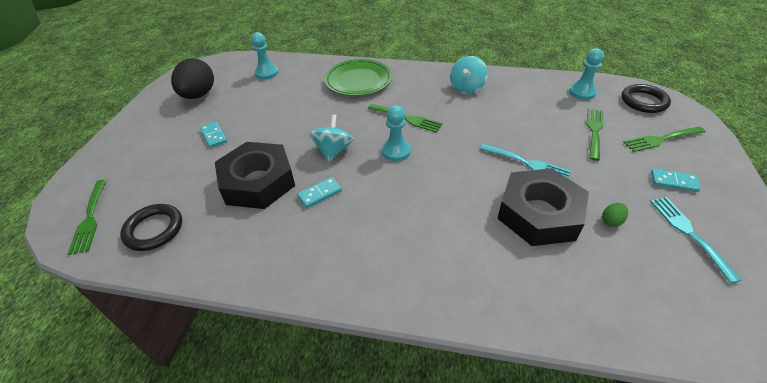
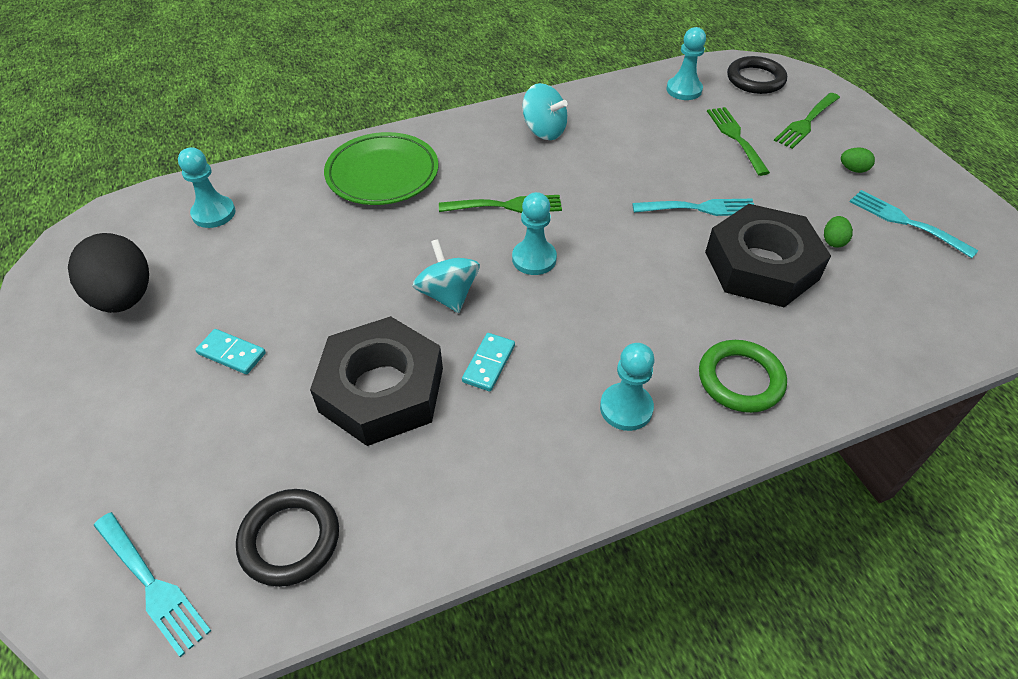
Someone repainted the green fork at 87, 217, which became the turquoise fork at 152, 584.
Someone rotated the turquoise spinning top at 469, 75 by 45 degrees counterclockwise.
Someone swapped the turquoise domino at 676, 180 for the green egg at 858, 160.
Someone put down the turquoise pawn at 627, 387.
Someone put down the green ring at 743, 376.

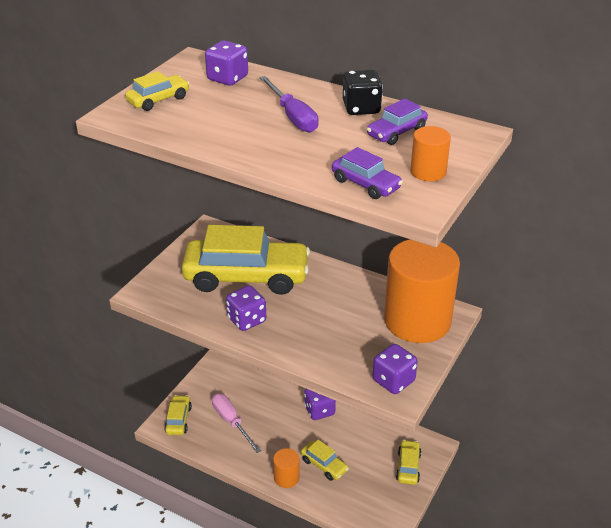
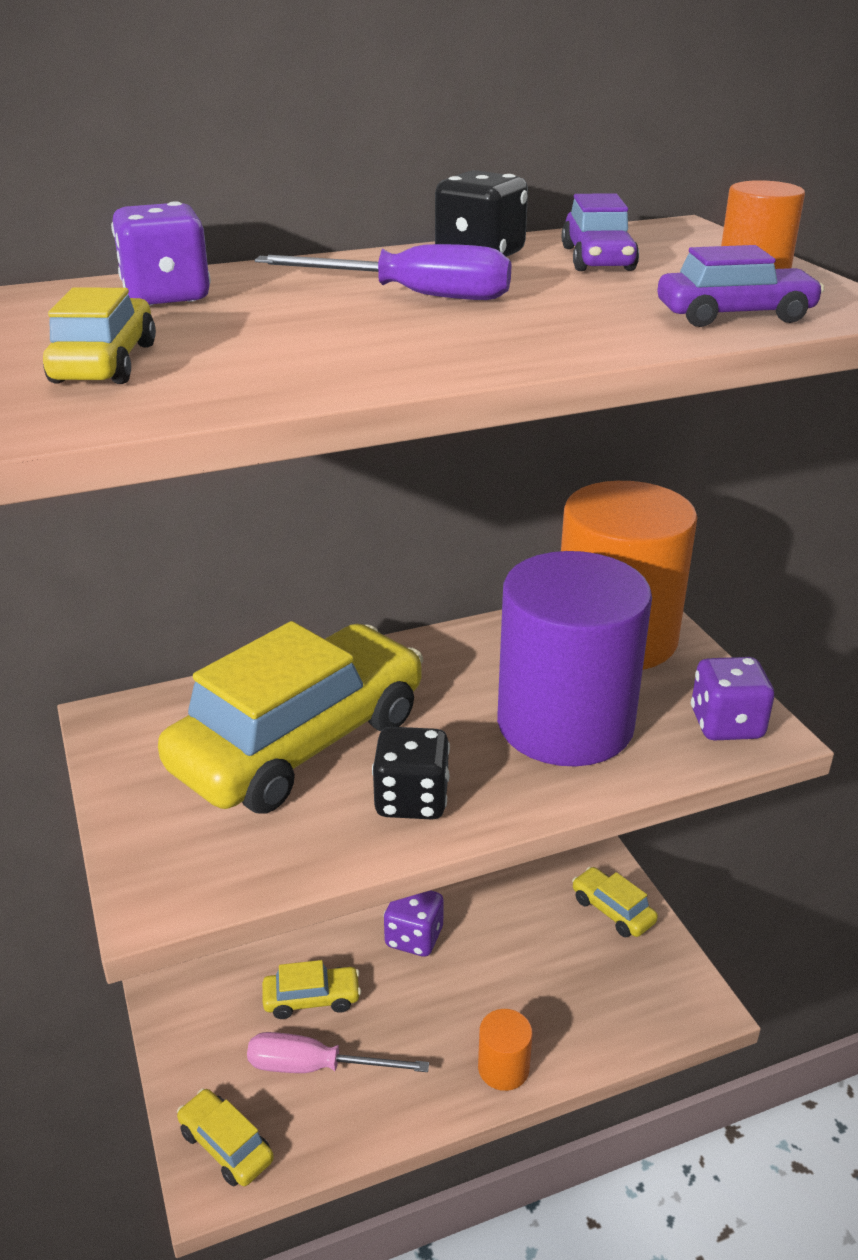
Someone repainted the purple dice at 246, 308, which became the black dice at 411, 773.
Someone carried the yellow car from 325, 460 to 311, 989.
Someone put down the purple cylinder at 574, 659.

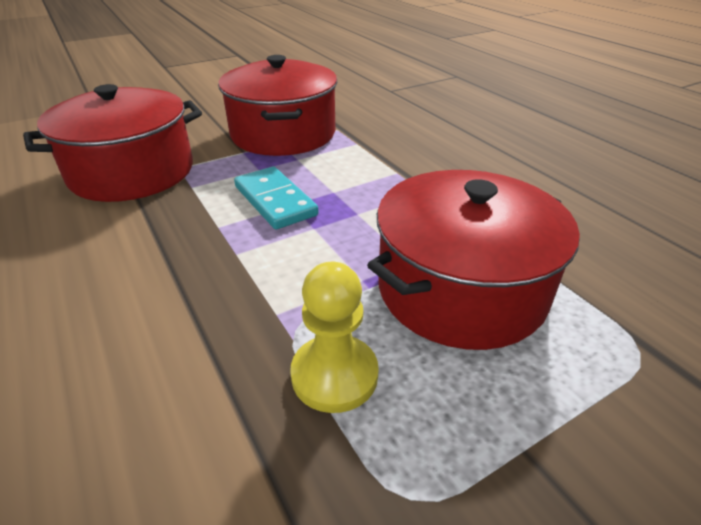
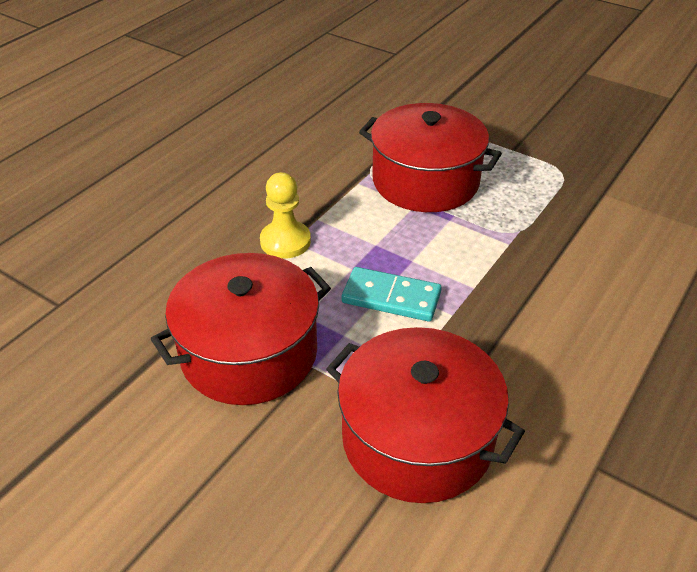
Someone rotated the turquoise domino at 276, 198 by 75 degrees clockwise.
Someone carried the yellow pawn from 334, 337 to 285, 215.

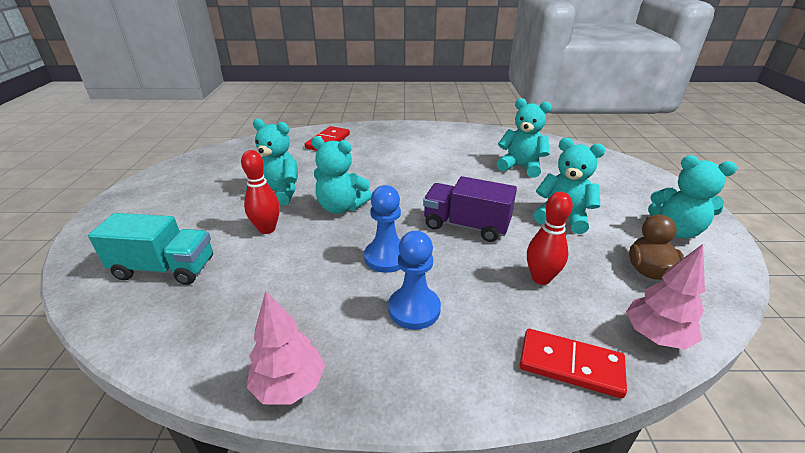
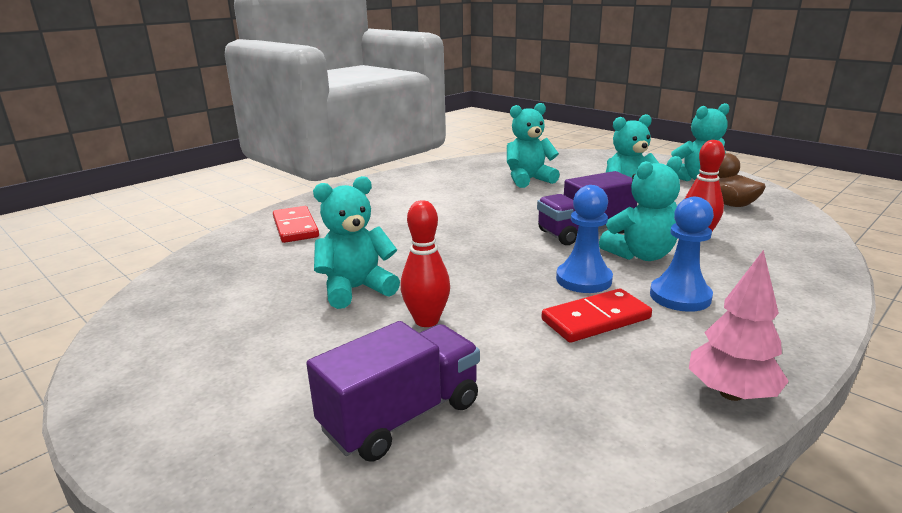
Someone repainted the turquoise truck at 150, 249, which became the purple truck at 393, 391.
Someone carried the turquoise teddy bear from 341, 175 to 640, 208.
Someone carried the red domino from 573, 363 to 597, 315.
Someone took away the pink tree at 665, 296.

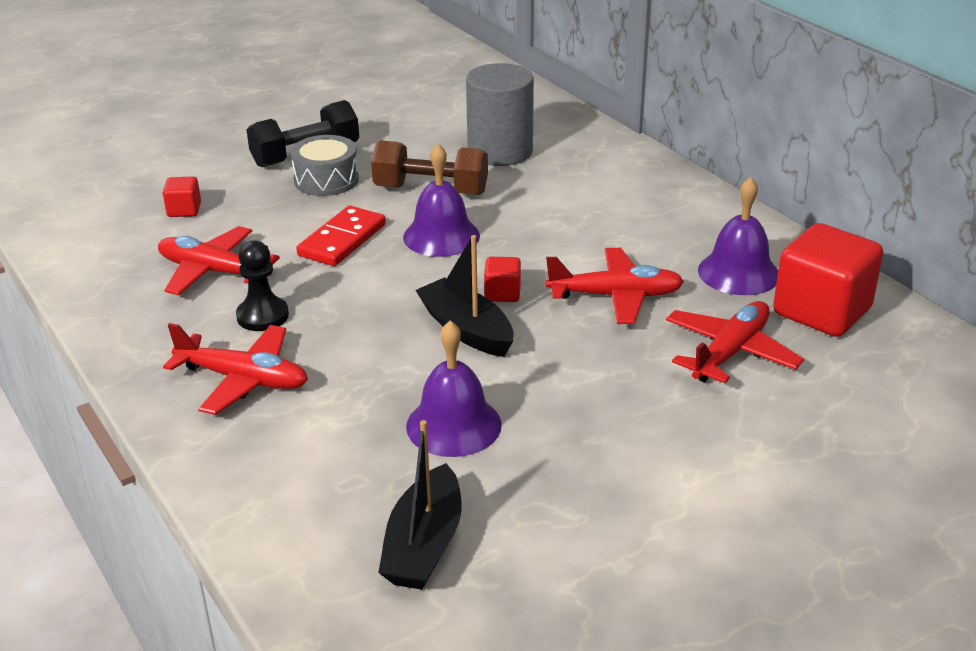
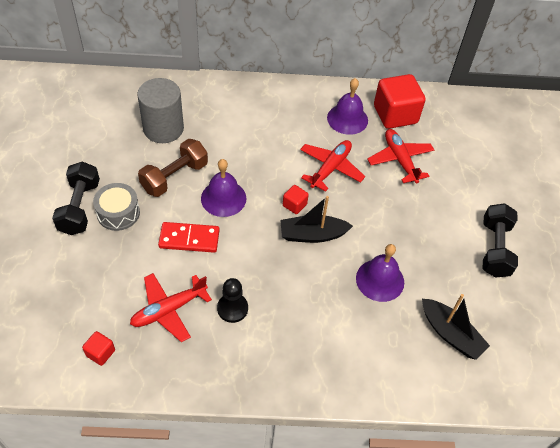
Someone carried the red cube from 182, 197 to 98, 348.
Someone took away the red plane at 235, 369.
Someone rotated the red domino at 341, 236 by 60 degrees counterclockwise.
Someone put down the black dumbbell at 500, 240.

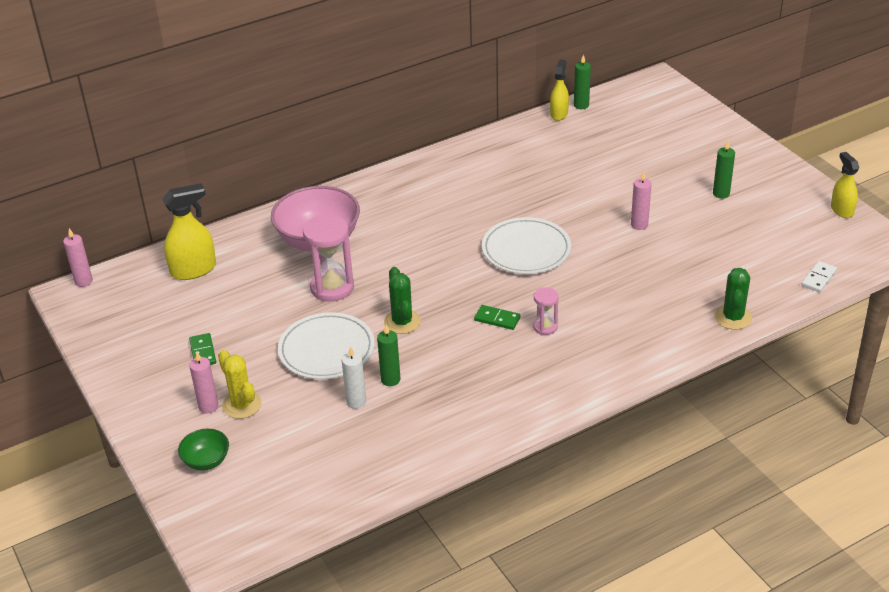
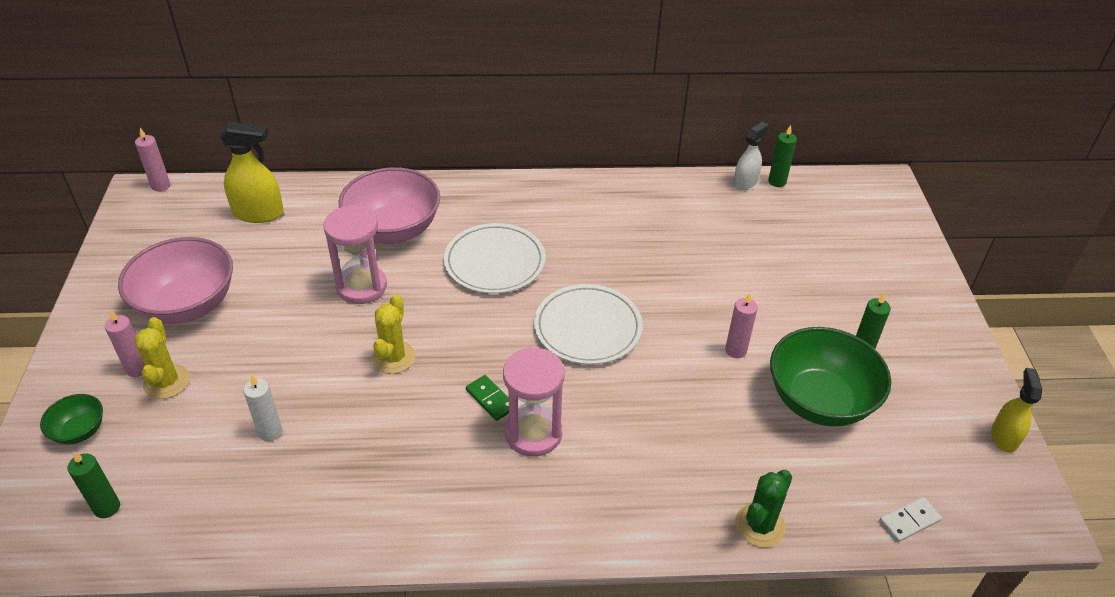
Someone swapped the green domino at 202, 349 for the pink bowl at 175, 280.
Someone carried the white plate from 326, 345 to 494, 258.
Someone carried the green candle from 389, 355 to 94, 484.
Someone repainted the green cactus at 402, 300, which became the yellow cactus at 394, 334.
Someone scaled the pink hourglass at 546, 311 by 1.87.
Someone repainted the yellow spray bottle at 559, 90, which became the white spray bottle at 751, 156.
Someone put down the green bowl at 830, 377.

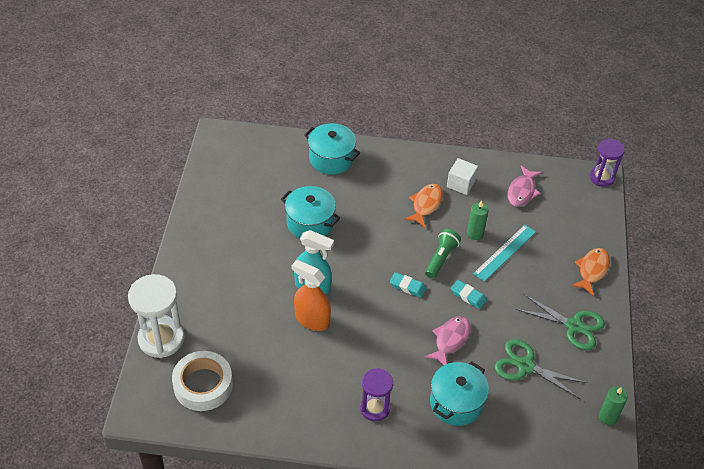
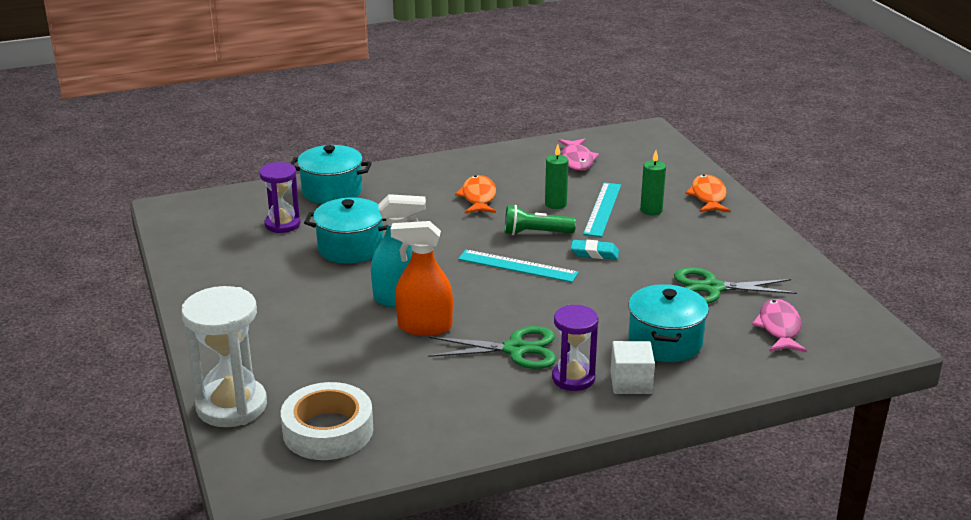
Someone swapped the turquoise eraser at 408, 285 for the turquoise ruler at 518, 266.
Someone rotated the green flashlight at 443, 254 by 90 degrees counterclockwise.
Someone carried the pink fish from 447, 340 to 779, 325.
Someone carried the white cube from 462, 176 to 633, 367.
Someone carried the green scissors from 560, 322 to 492, 347.
Someone carried the purple hourglass from 607, 163 to 280, 197.
Someone carried the green candle from 613, 406 to 653, 183.

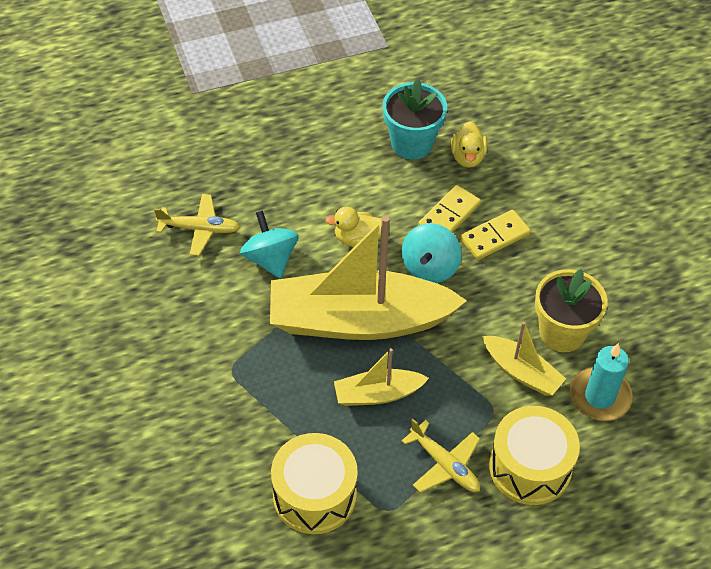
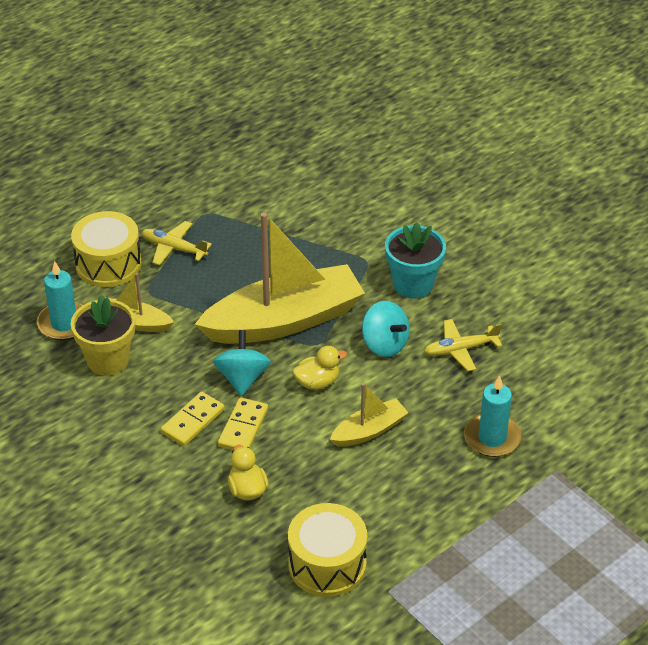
Someone carried the yellow drum from 314, 483 to 327, 550.
Someone carried the yellow boat from 381, 377 to 369, 415.
Someone carried the turquoise flower pot from 415, 119 to 415, 260.
Someone put down the turquoise candle at 493, 416.

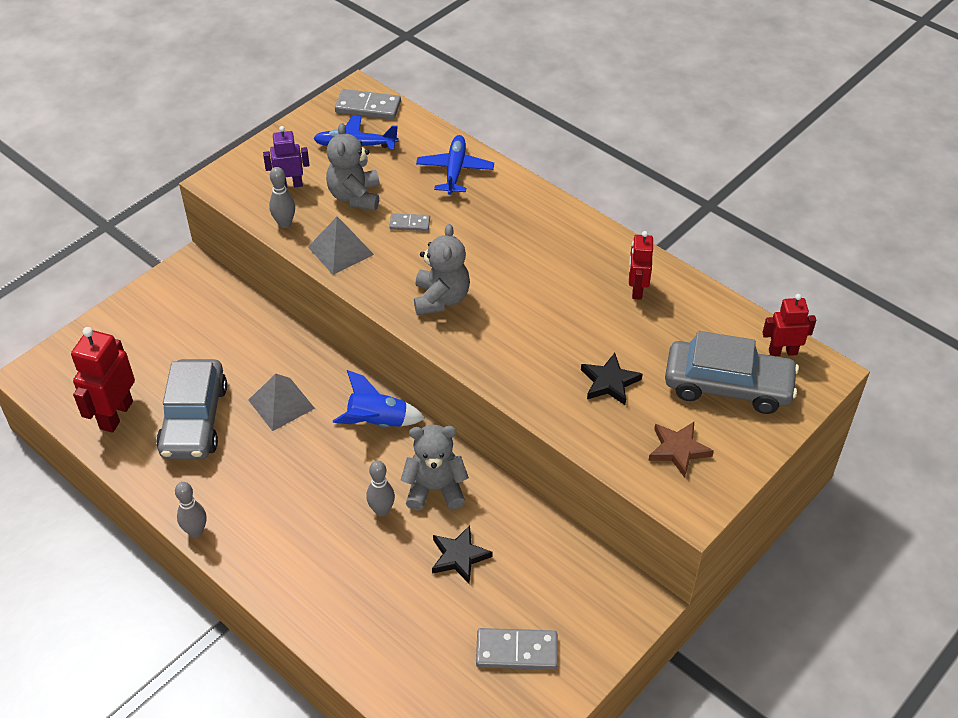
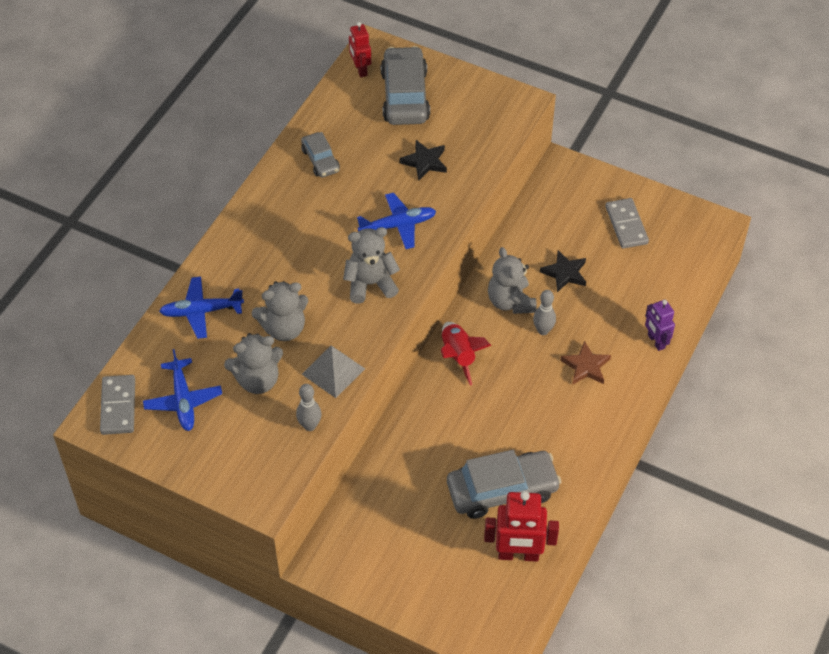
Someone took away the grey bowling pin at 190, 509.
Someone took away the grey pyramid at 281, 402.
Someone carried the purple robot from 286, 157 to 660, 325.
Someone repainted the blue rocket at 379, 398, which became the red rocket at 466, 353.
Someone swapped the grey domino at 409, 222 for the grey teddy bear at 280, 311.
Someone swapped the red robot at 641, 265 for the grey car at 320, 155.
Someone carried the brown star from 681, 450 to 585, 363.
Someone put down the blue plane at 396, 221.

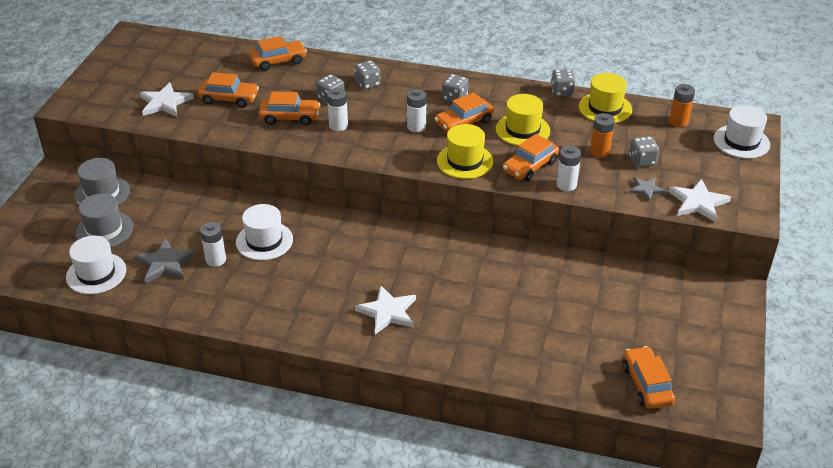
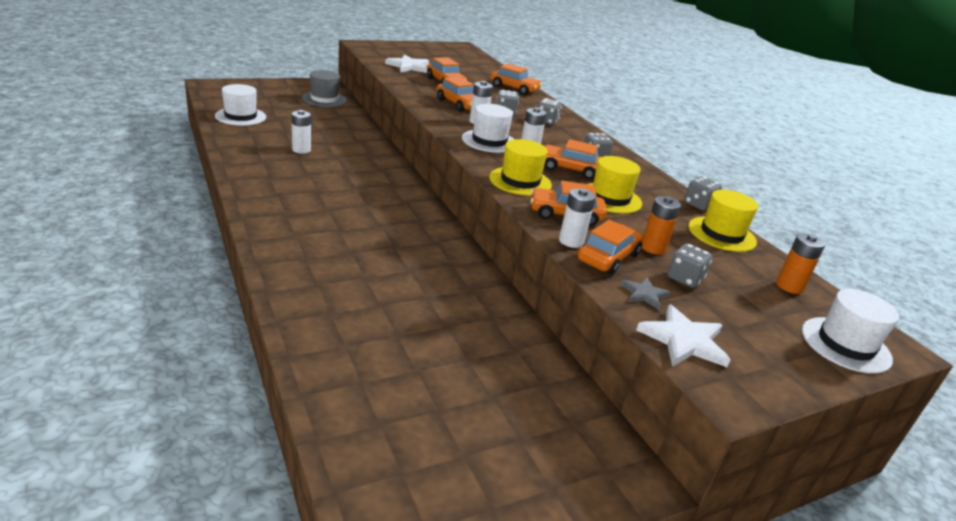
Someone took away the grey hat at 104, 220.
Someone took away the grey star at 165, 260.
Someone carried the white hat from 264, 232 to 488, 128.
Someone took away the white star at 385, 310.
Someone carried the orange car from 648, 377 to 611, 247.

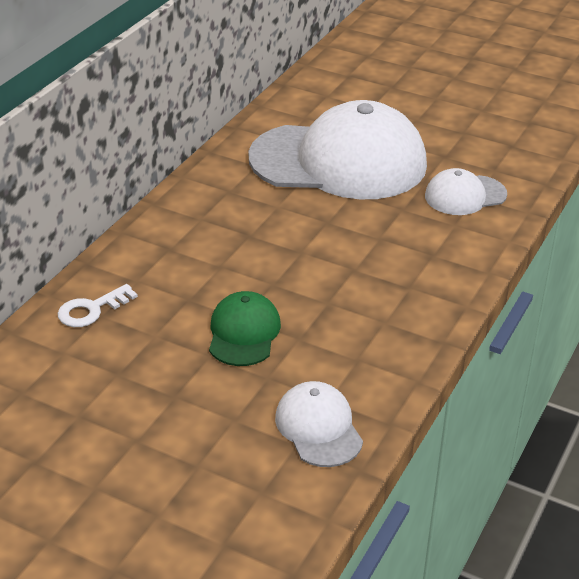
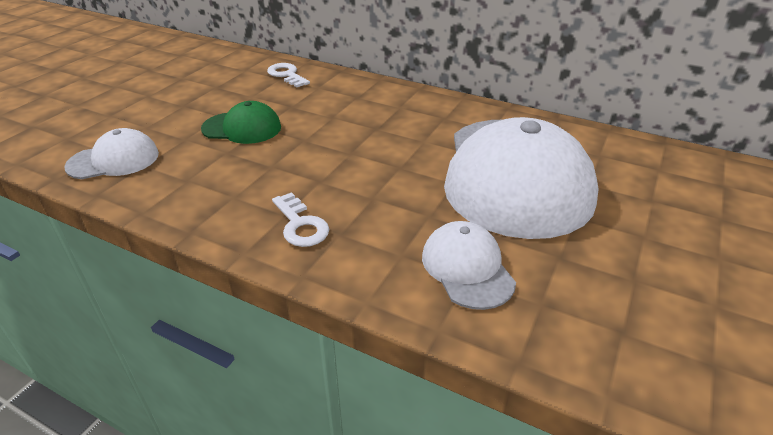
Someone put down the white key at 300, 219.

